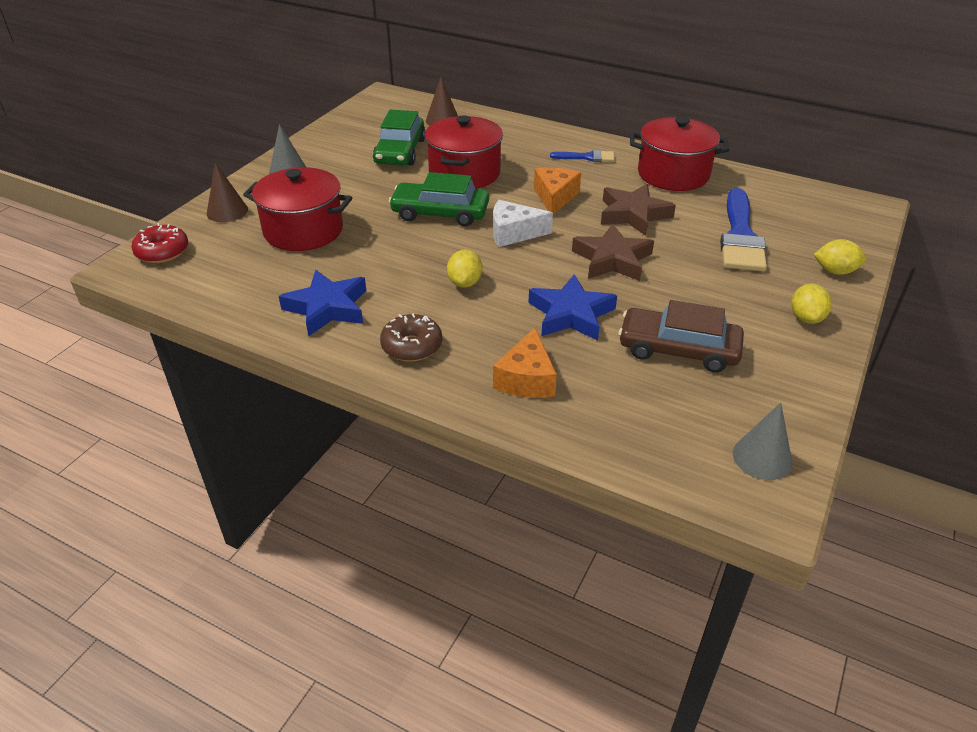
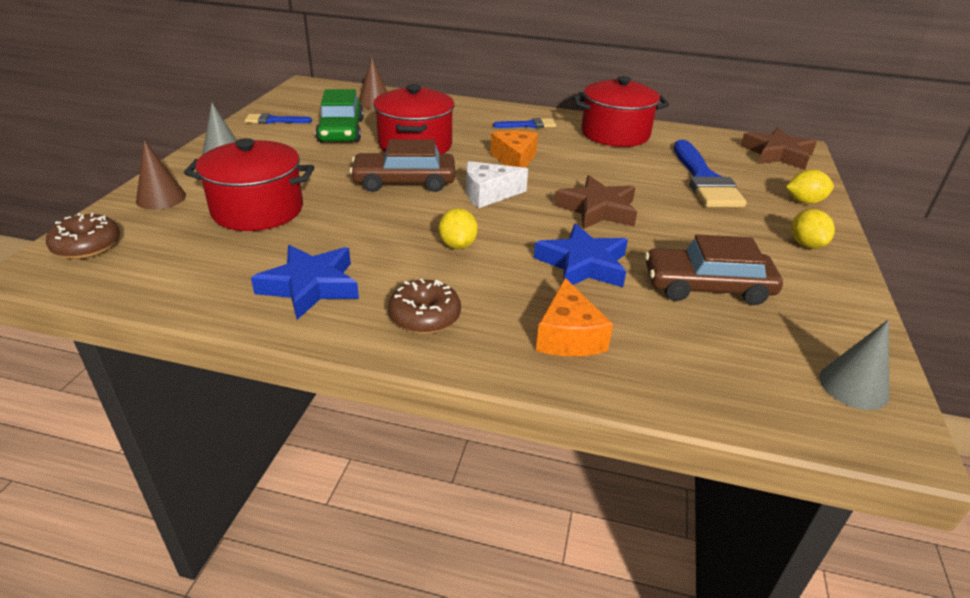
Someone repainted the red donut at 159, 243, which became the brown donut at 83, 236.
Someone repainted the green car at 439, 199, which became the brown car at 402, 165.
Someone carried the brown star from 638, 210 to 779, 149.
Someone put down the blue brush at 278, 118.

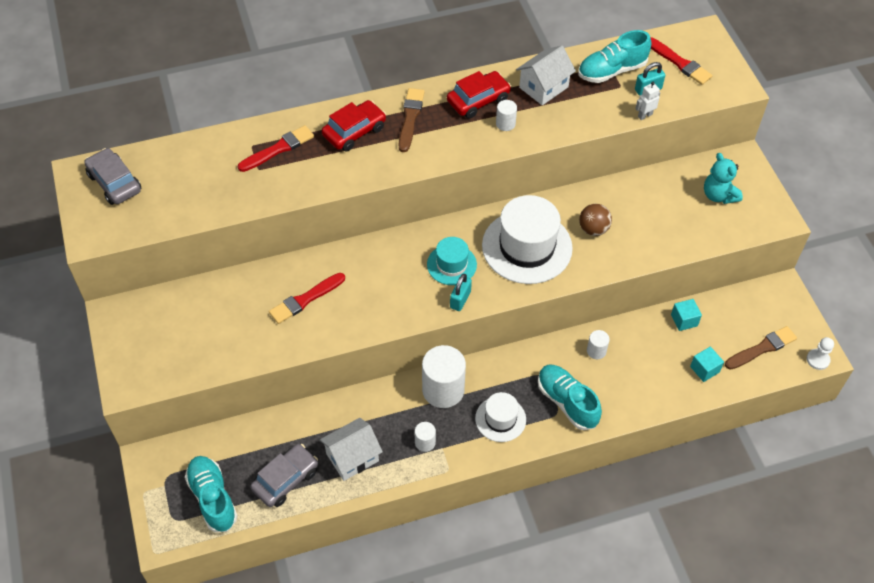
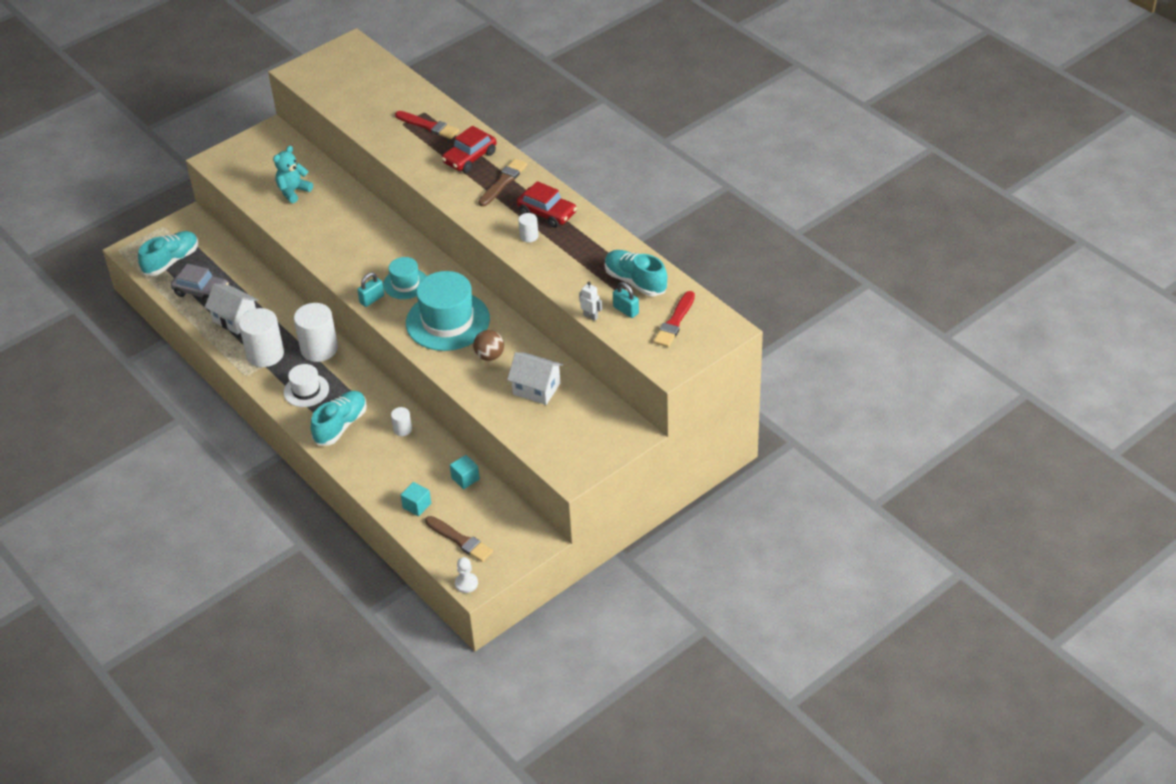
Someone took away the grey car at 112, 176.
Someone took away the red brush at 307, 298.
Someone rotated the red car at 354, 125 by 105 degrees clockwise.
Someone rotated the brown brush at 412, 120 by 45 degrees counterclockwise.
Someone scaled the white cylinder at 425, 437 by 2.09.
Someone rotated the turquoise padlock at 461, 292 by 45 degrees counterclockwise.
Someone repainted the white hat at 527, 239, which became the turquoise hat at 448, 311.
Someone carried the white house from 546, 75 to 535, 378.
Someone carried the turquoise teddy bear from 723, 178 to 293, 174.

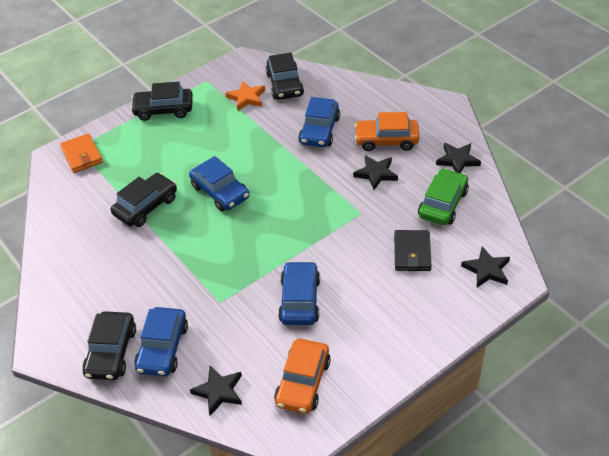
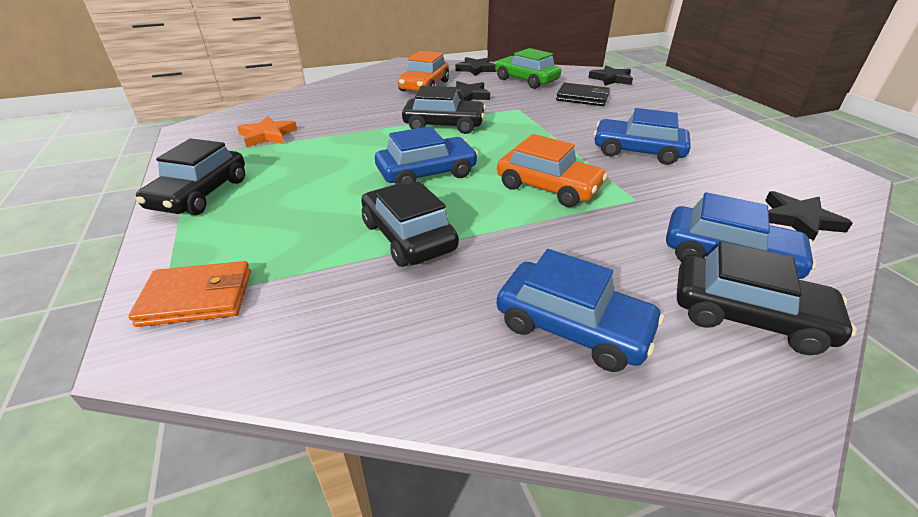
Someone carried the black car from 285, 76 to 444, 110.
Someone carried the orange car from 302, 376 to 552, 170.
Someone carried the blue car from 319, 122 to 580, 310.

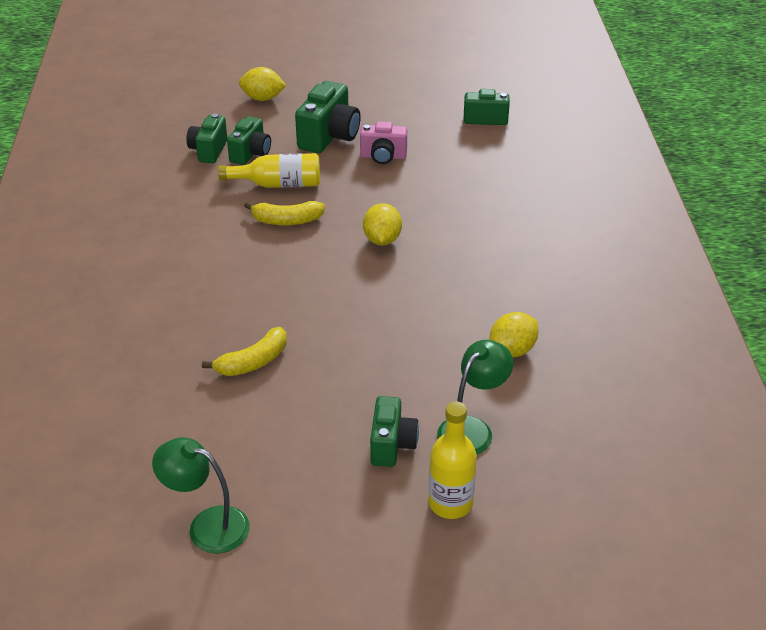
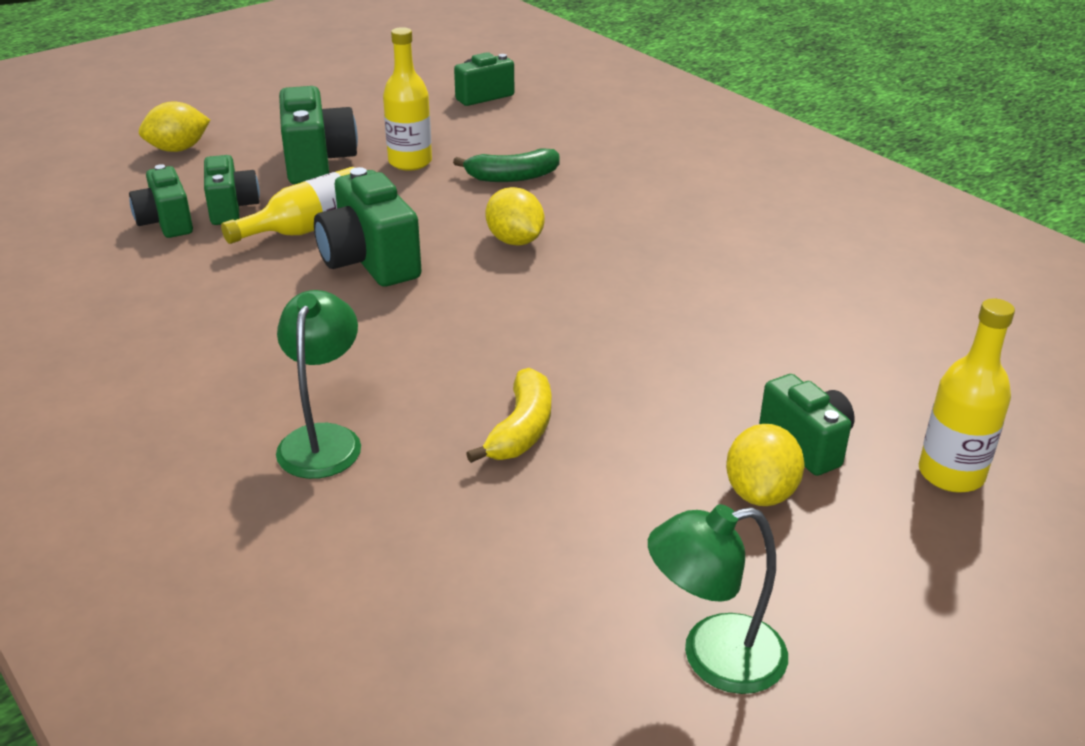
Someone swapped the yellow banana at 284, 213 for the green camera at 368, 227.
Someone swapped the pink camera at 383, 142 for the yellow bottle at 407, 99.
Someone carried the green lamp from 475, 397 to 318, 384.
Someone carried the yellow lemon from 513, 335 to 765, 465.
Someone put down the green banana at 506, 165.

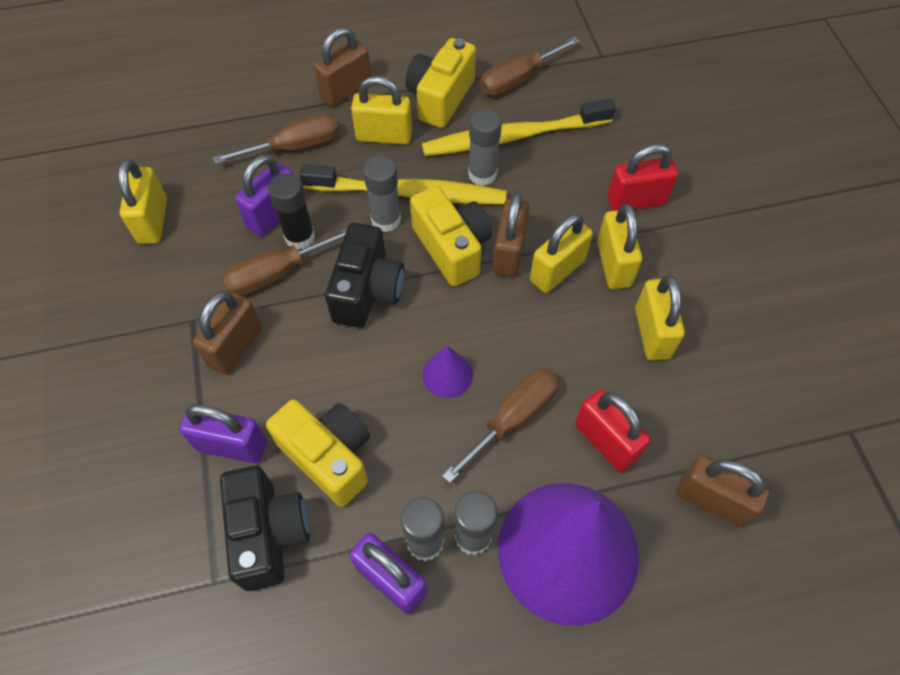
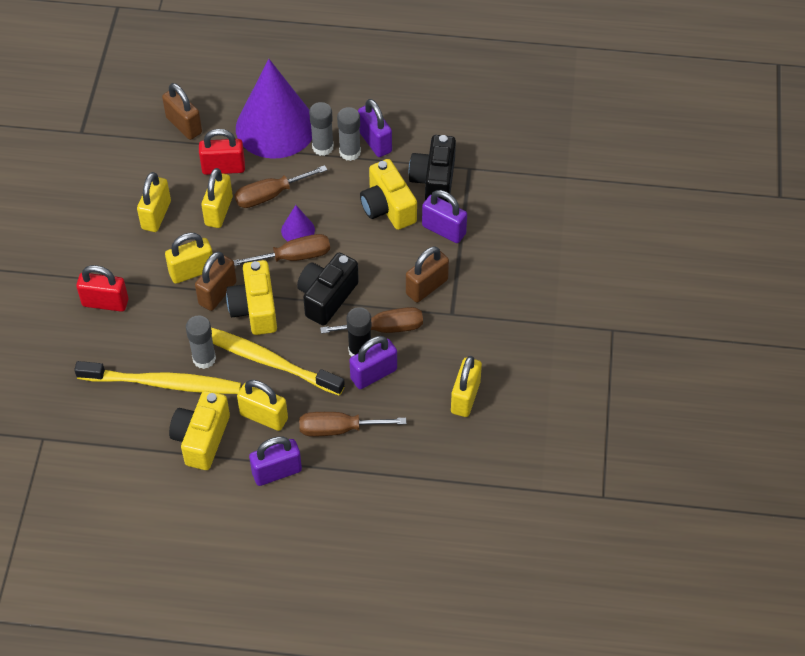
Someone repainted the brown padlock at 342, 67, which became the purple padlock at 275, 461.
Someone took away the grey glue stick at 382, 194.
Someone rotated the yellow camera at 440, 83 by 150 degrees clockwise.
Someone carried the brown screwdriver from 530, 66 to 281, 250.
Someone rotated the red padlock at 613, 430 by 75 degrees counterclockwise.
Someone carried the yellow padlock from 619, 246 to 217, 198.

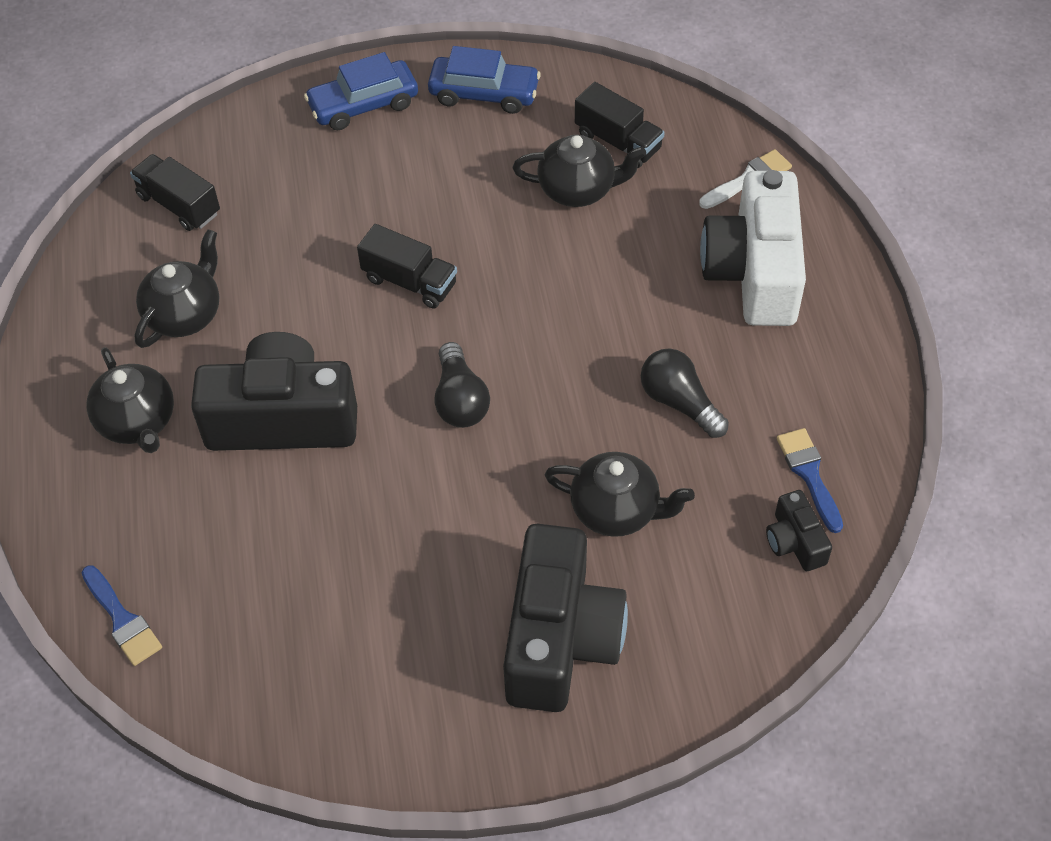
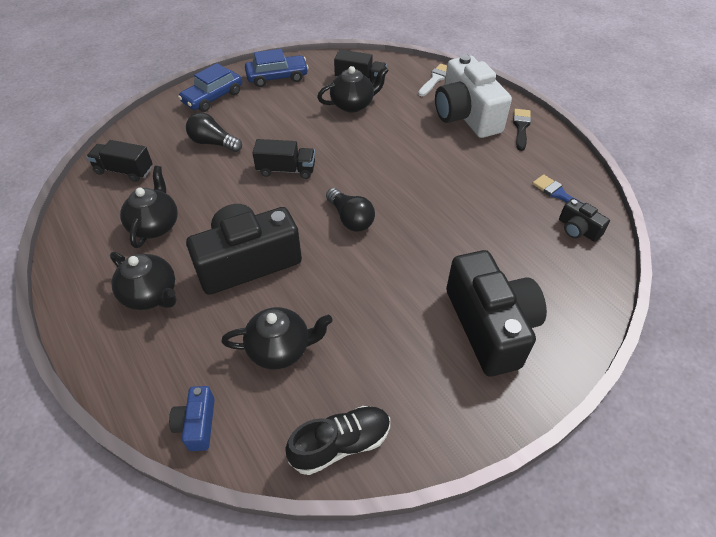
Someone swapped the blue brush at 122, 615 for the blue camera at 192, 418.
Someone carried the black teapot from 620, 494 to 277, 338.
Someone carried the black light bulb from 685, 393 to 214, 132.
Someone put down the black shoe at 337, 440.
Someone put down the black brush at 522, 130.

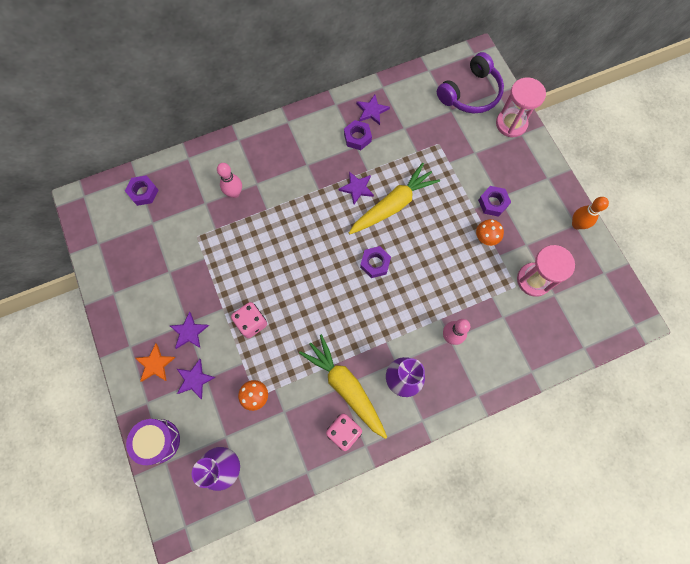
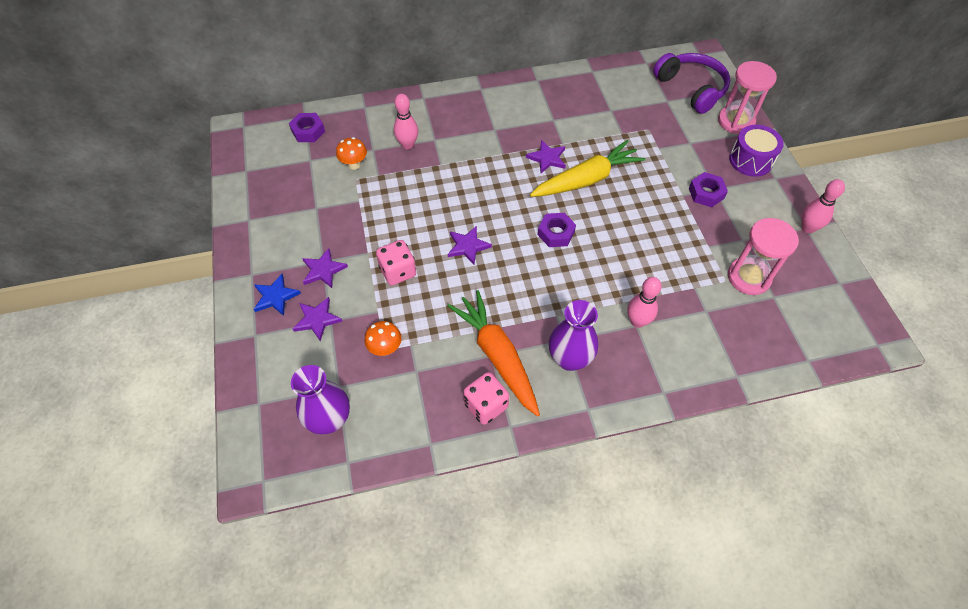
Someone carried the purple drum from 153, 442 to 756, 151.
Someone repainted the orange star at 155, 362, which became the blue star at 277, 295.
Someone repainted the yellow carrot at 343, 386, which became the orange carrot at 494, 353.
Someone took away the purple nut at 358, 135.
Someone carried the purple star from 373, 110 to 470, 245.
Someone rotated the purple headphones at 470, 82 by 90 degrees counterclockwise.
Someone carried the orange mushroom from 490, 232 to 351, 153.
Someone repainted the orange bowling pin at 590, 213, which became the pink bowling pin at 823, 206.

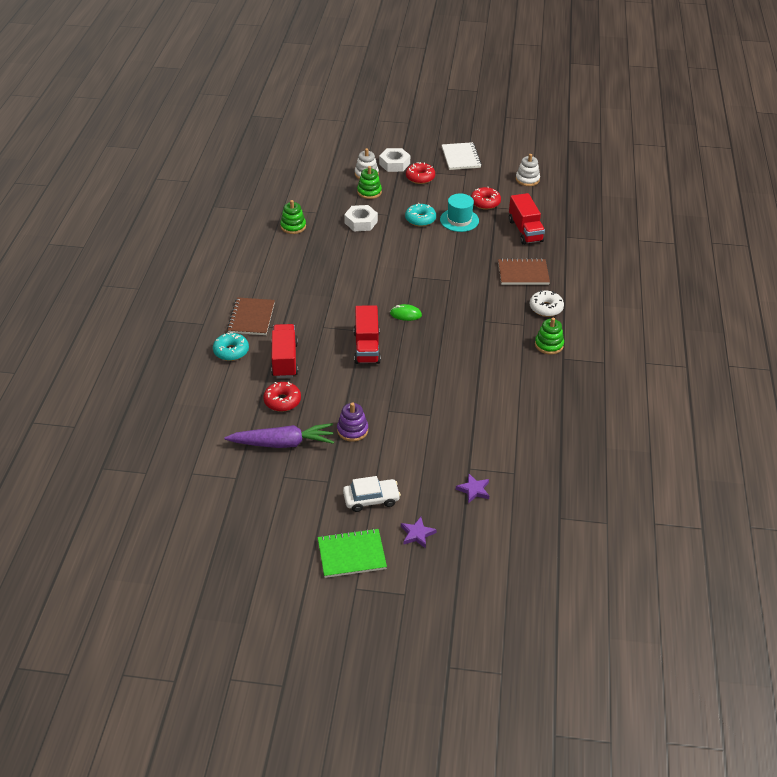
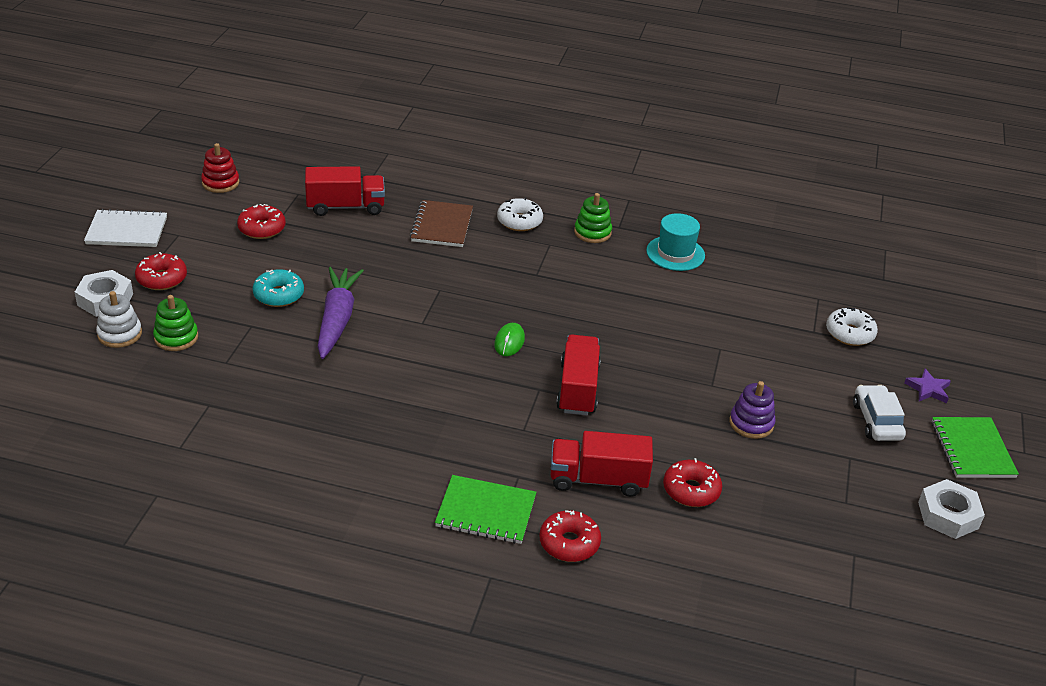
Someone repainted the turquoise donut at 231, 346, which became the red donut at 570, 536.
Someone carried the purple carrot from 279, 435 to 341, 313.
Someone repainted the brown notebook at 251, 316, which became the green notebook at 485, 509.
Someone took away the green stacking toy at 293, 217.
Someone carried the white nut from 361, 218 to 951, 509.
Someone rotated the red truck at 367, 334 by 90 degrees counterclockwise.
Someone carried the turquoise hat from 459, 212 to 675, 242.
Someone swapped the purple star at 472, 489 for the white donut at 852, 326.
Someone repainted the white stacking toy at 528, 170, which became the red stacking toy at 220, 168.

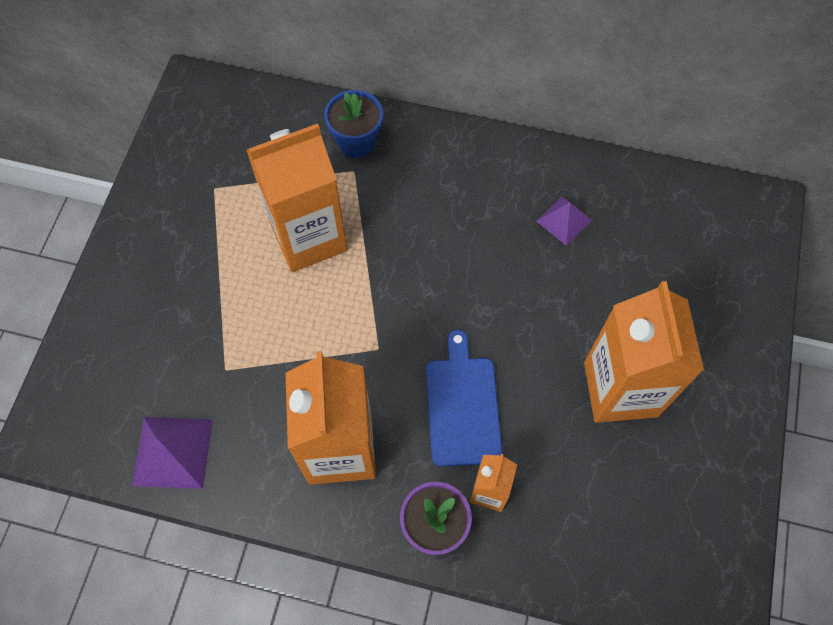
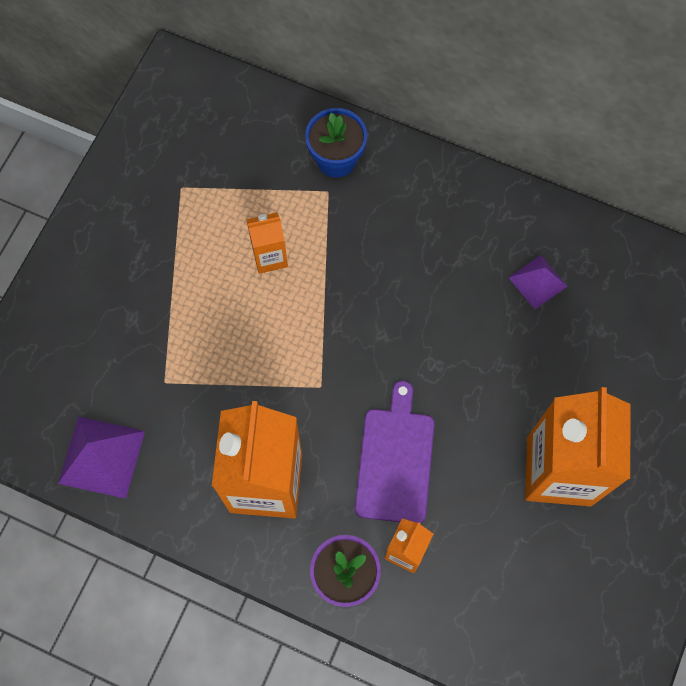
Someone scaled the orange carton at 296, 198 by 0.48.
Someone repainted the blue cutting board at 464, 398, which became the purple cutting board at 395, 452.

